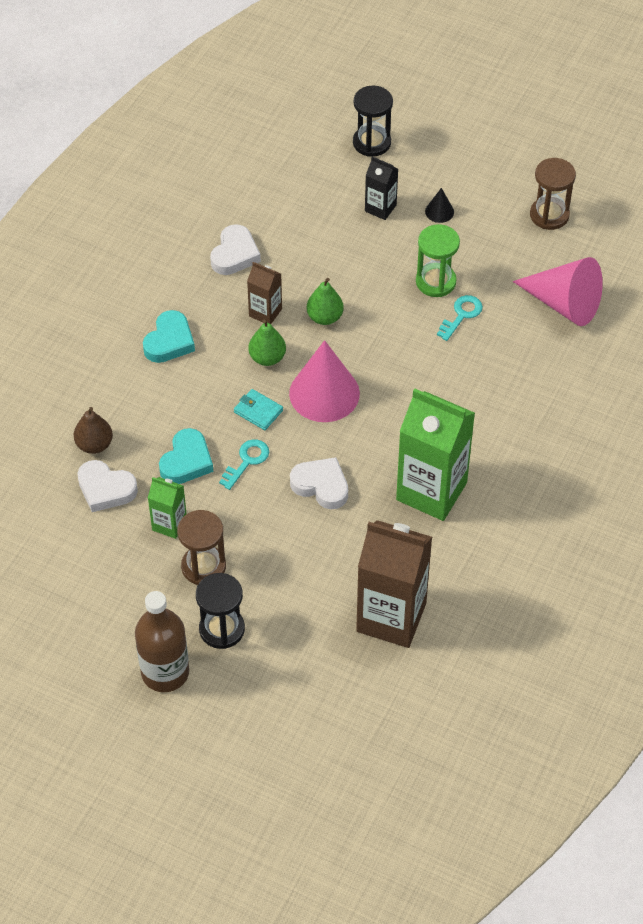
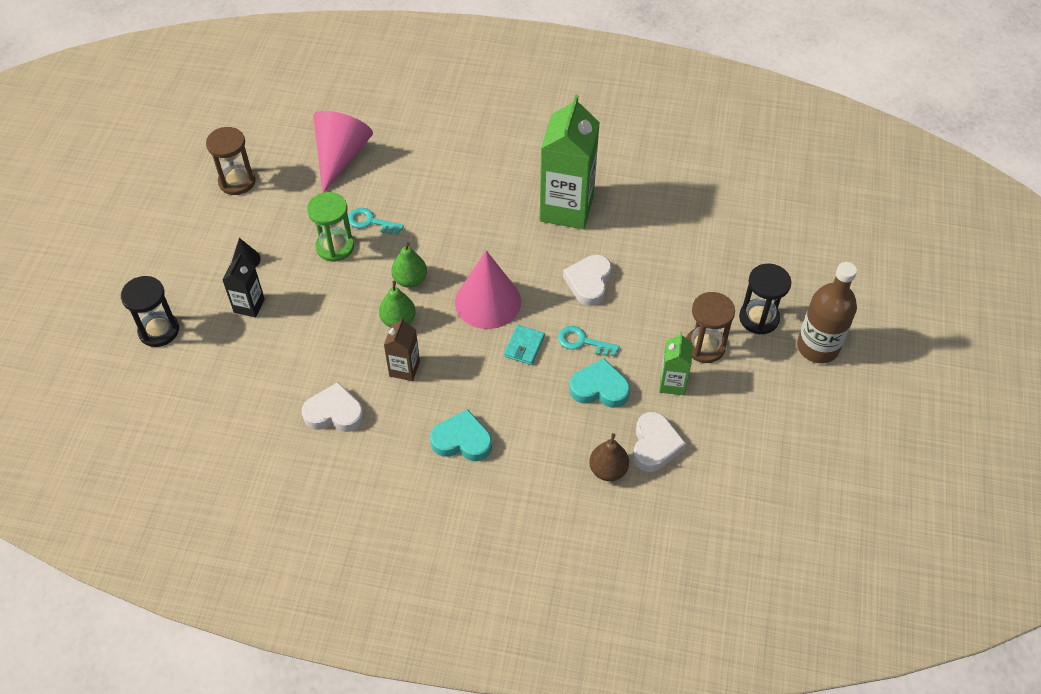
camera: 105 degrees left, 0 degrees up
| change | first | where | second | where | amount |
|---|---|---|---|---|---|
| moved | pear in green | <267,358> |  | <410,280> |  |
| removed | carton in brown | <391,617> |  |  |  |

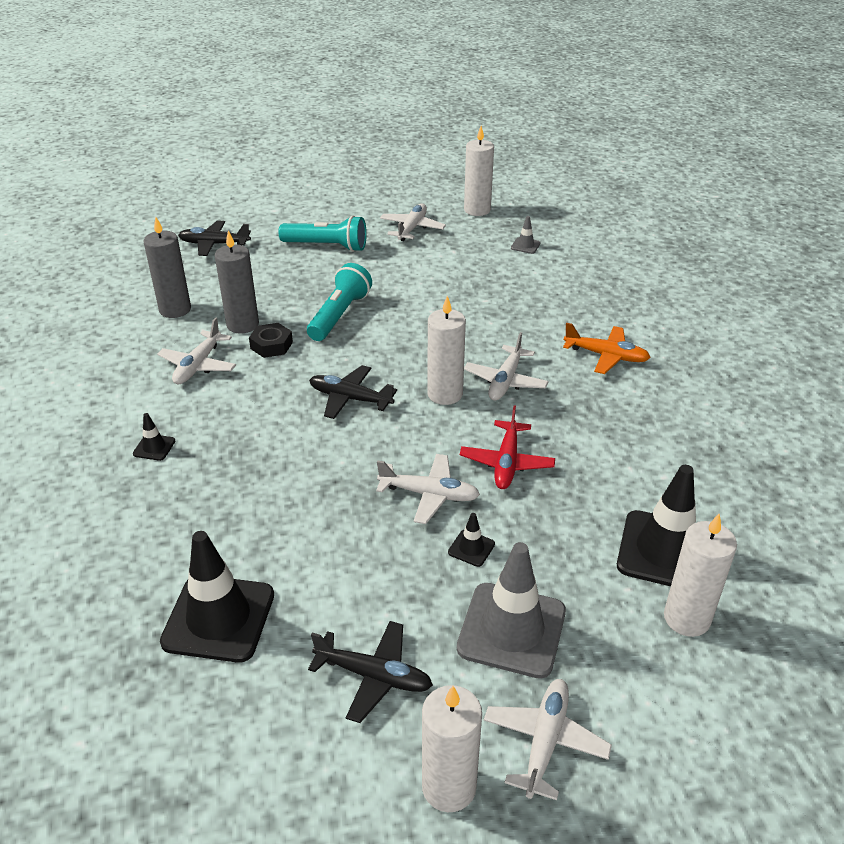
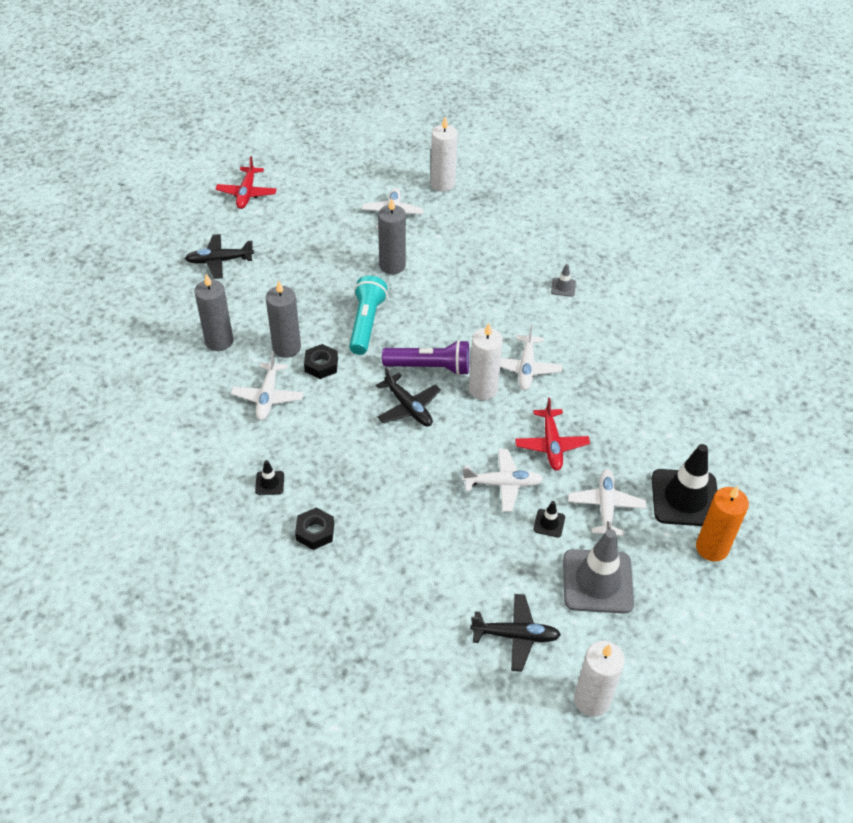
camera: 15 degrees left, 10 degrees up
| change | first | where | second | where | amount |
|---|---|---|---|---|---|
| removed | traffic cone in black | <219,618> |  |  |  |
| removed | flashlight in turquoise | <326,246> |  |  |  |
| turned | plane in black | <350,398> |  | <408,407> | 135 degrees counterclockwise |
| moved | plane in white | <545,741> |  | <605,506> |  |
| moved | traffic cone in grey | <525,246> |  | <563,287> |  |
| removed | plane in orange | <606,356> |  |  |  |
| recoloured | candle in white | <686,618> | candle in orange | <712,548> |  |
| added |  |  | plane in red | <247,193> |  |
| added |  |  | nut in black | <315,532> |  |
| added |  |  | candle in grey | <392,265> |  |
| added |  |  | flashlight in purple | <429,367> |  |

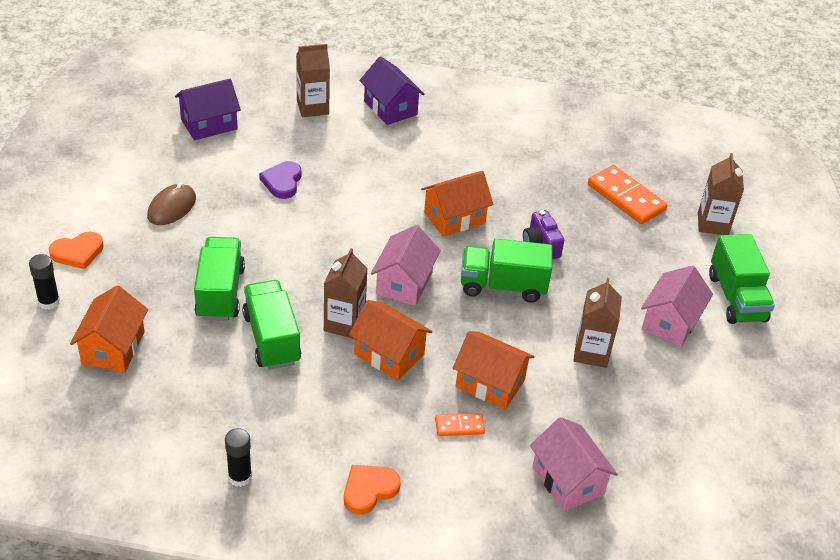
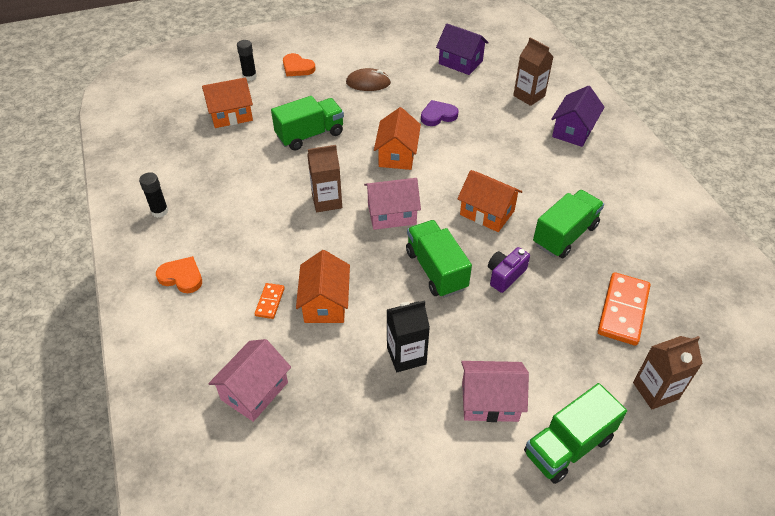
camera: 65 degrees right, 5 degrees up
| change | first | where | second | where | amount |
|---|---|---|---|---|---|
| moved | truck in green | <272,339> |  | <565,235> |  |
| moved | house in orange | <389,354> |  | <397,155> |  |
| turned | domino in orange | <459,426> |  | <270,302> | 45 degrees clockwise |
| recoloured | carton in brown | <591,352> | carton in black | <406,355> |  |

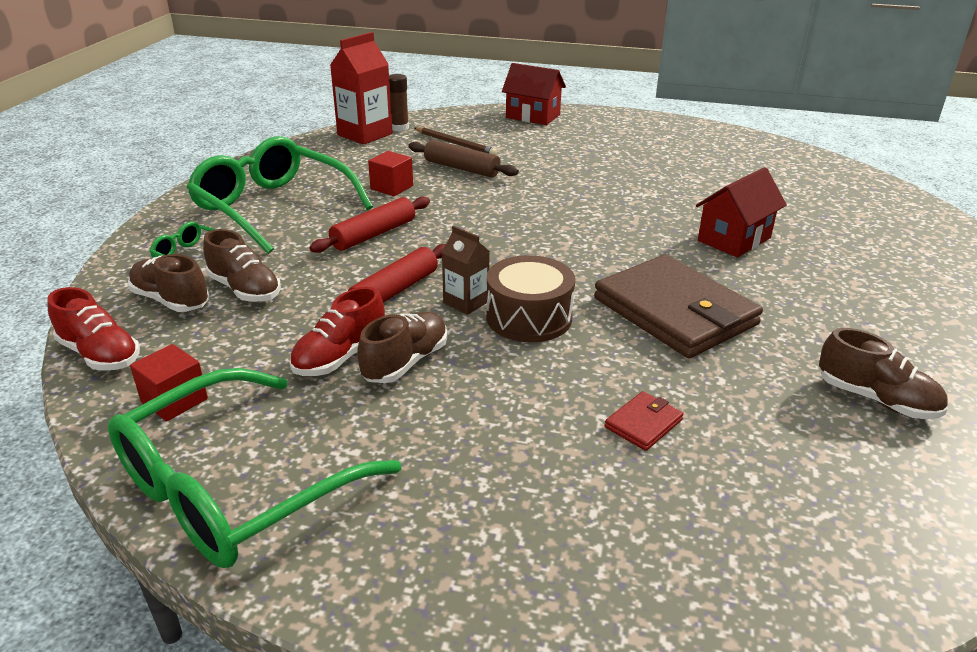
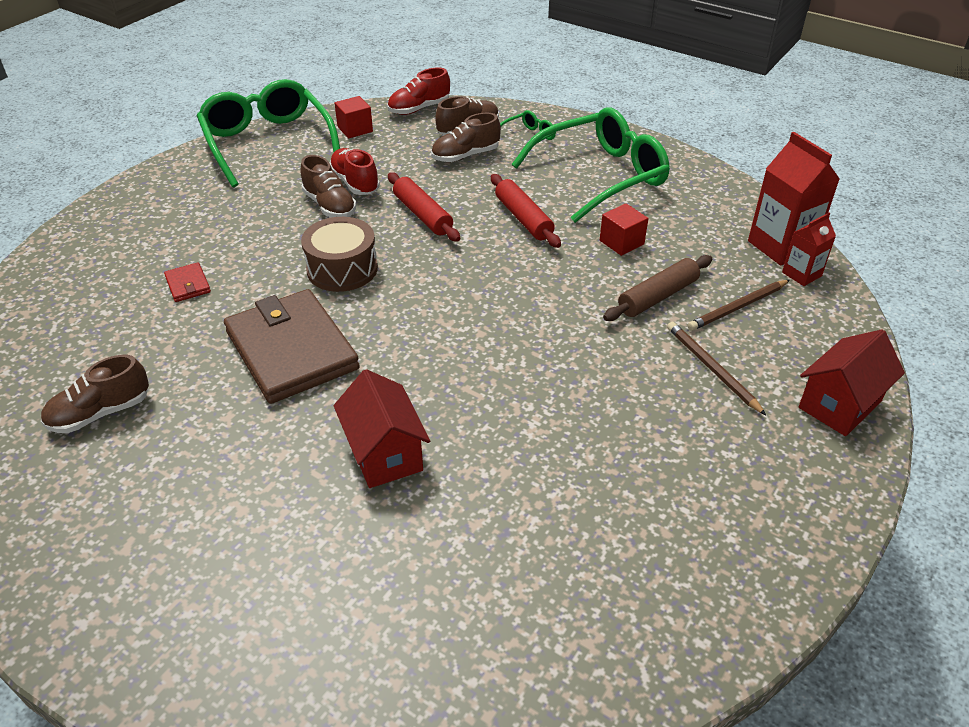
camera: 110 degrees right, 10 degrees up
| change | first | where | second | where | amount |
|---|---|---|---|---|---|
| replaced | glue stick in brown | <399,128> | carton in red | <801,274> |  |
| removed | carton in brown | <466,302> |  |  |  |
| turned | wallet in brown | <675,312> |  | <291,350> | 75 degrees clockwise |
| added |  |  | pencil in brown | <711,369> |  |

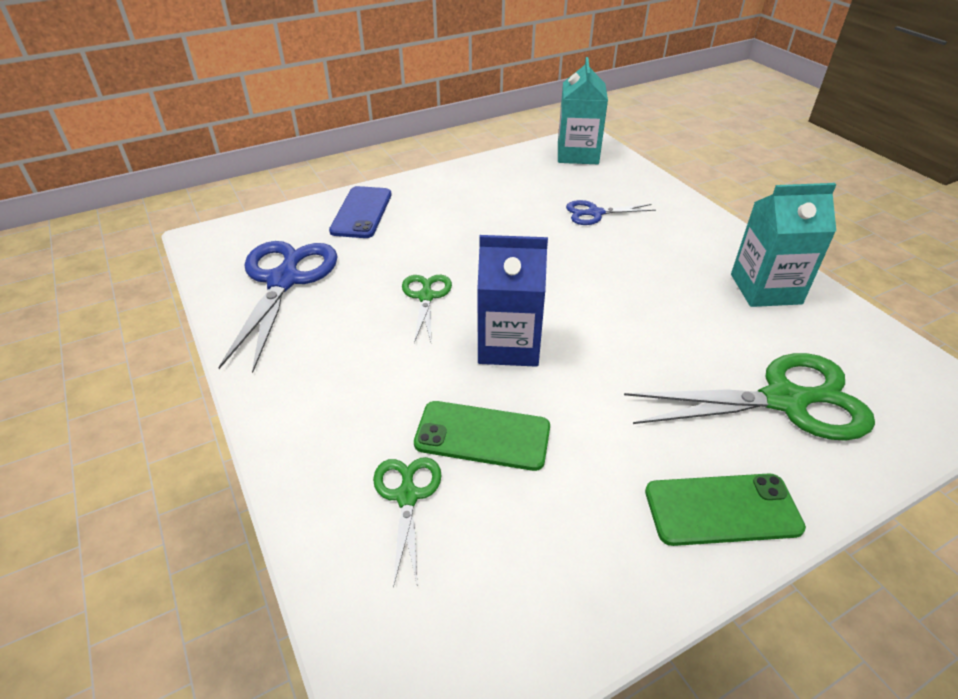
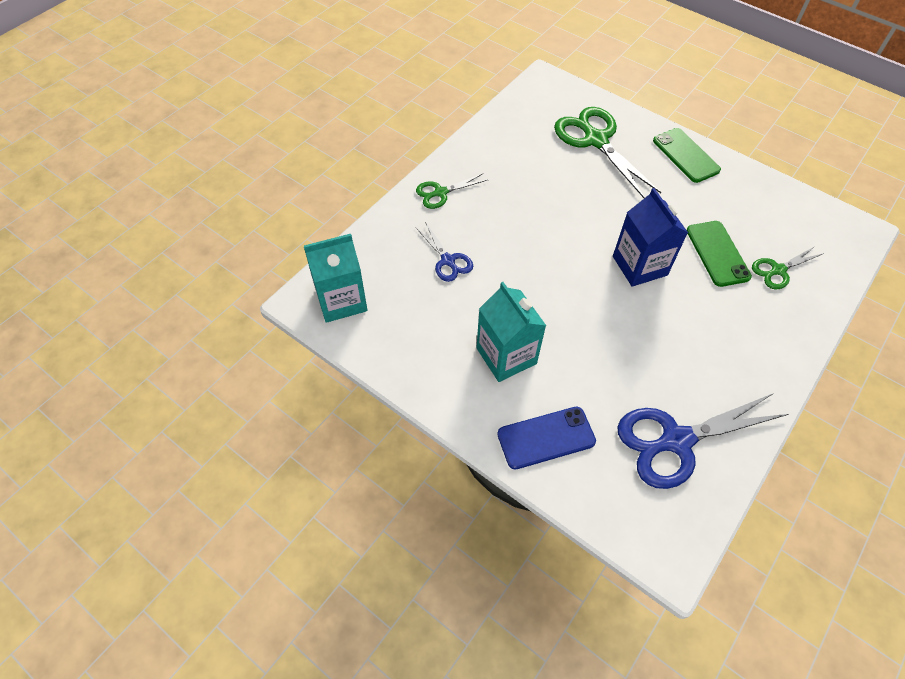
camera: 115 degrees left, 15 degrees up
| change | first | where | second | where | amount |
|---|---|---|---|---|---|
| moved | scissors in green | <426,297> |  | <440,192> |  |
| moved | carton in turquoise | <765,289> |  | <506,356> |  |

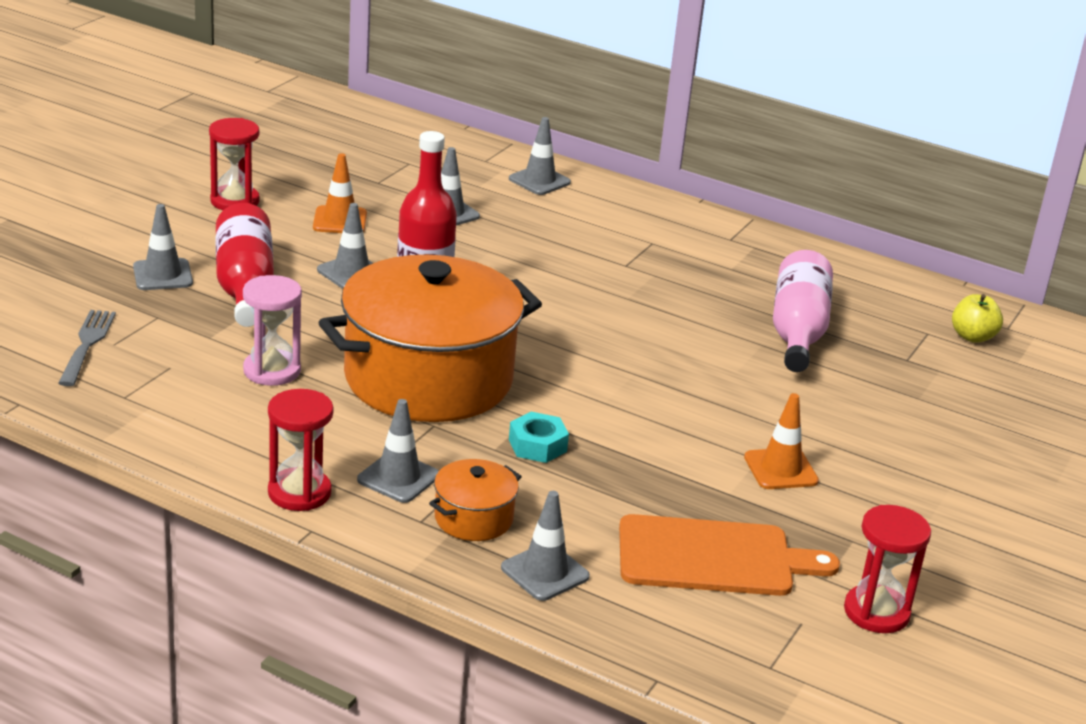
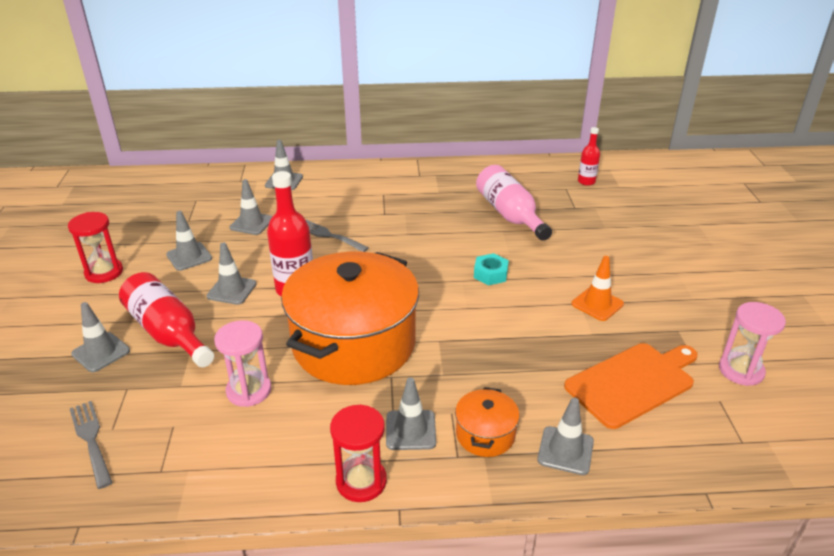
camera: 30 degrees left, 5 degrees up
| change | first | where | second | where | amount |
|---|---|---|---|---|---|
| recoloured | traffic cone in orange | <340,221> | traffic cone in grey | <189,256> |  |
| moved | nut in turquoise | <537,445> |  | <490,274> |  |
| recoloured | hourglass in red | <876,612> | hourglass in pink | <741,370> |  |
| replaced | apple in yellow | <972,337> | bottle in red | <586,181> |  |
| added |  |  | fork in grey | <329,236> |  |

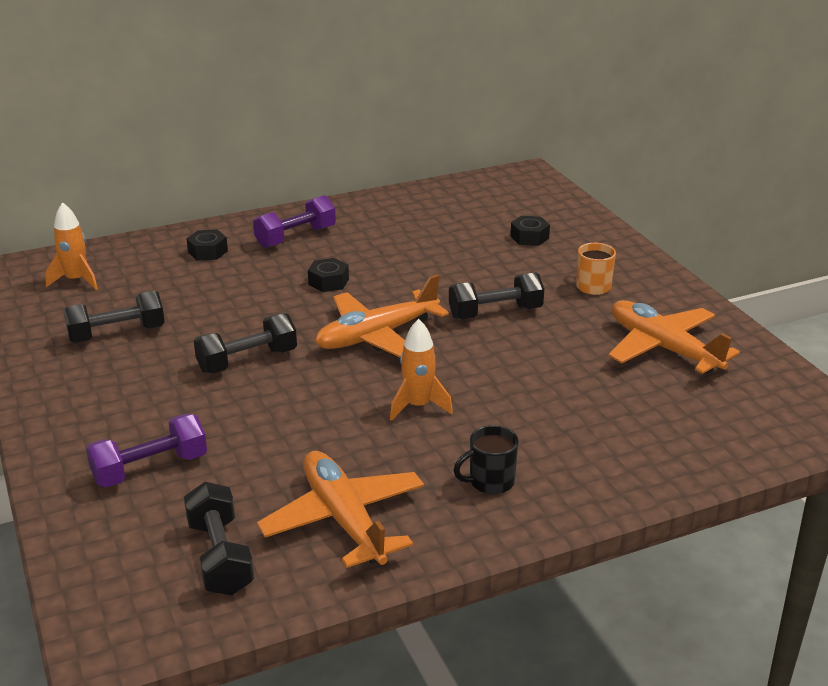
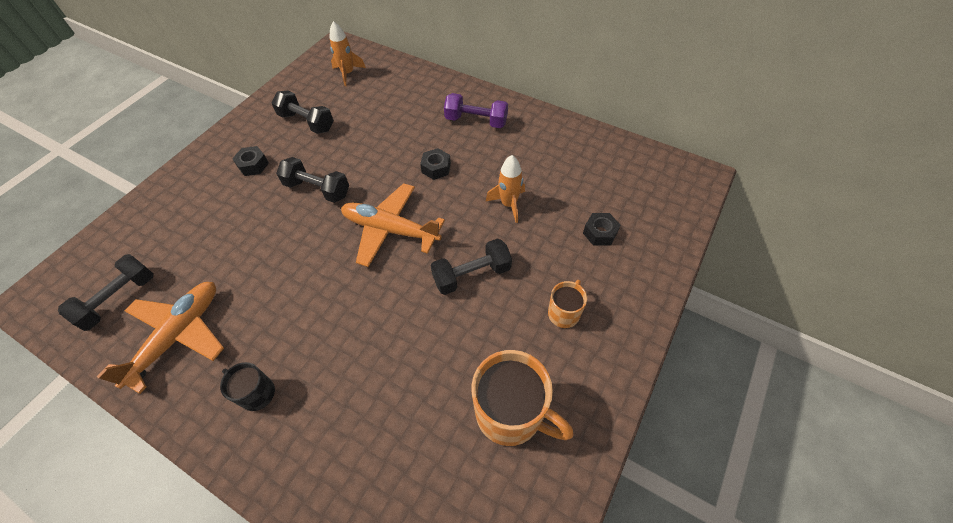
camera: 55 degrees right, 25 degrees up
| change | first | where | second | where | amount |
|---|---|---|---|---|---|
| removed | dumbbell in purple | <150,469> |  |  |  |
| moved | nut in black | <208,252> |  | <253,165> |  |
| moved | rocket in orange | <418,406> |  | <508,204> |  |
| turned | dumbbell in black | <495,313> |  | <472,275> | 60 degrees counterclockwise |
| replaced | plane in orange | <663,348> | mug in orange | <511,413> |  |

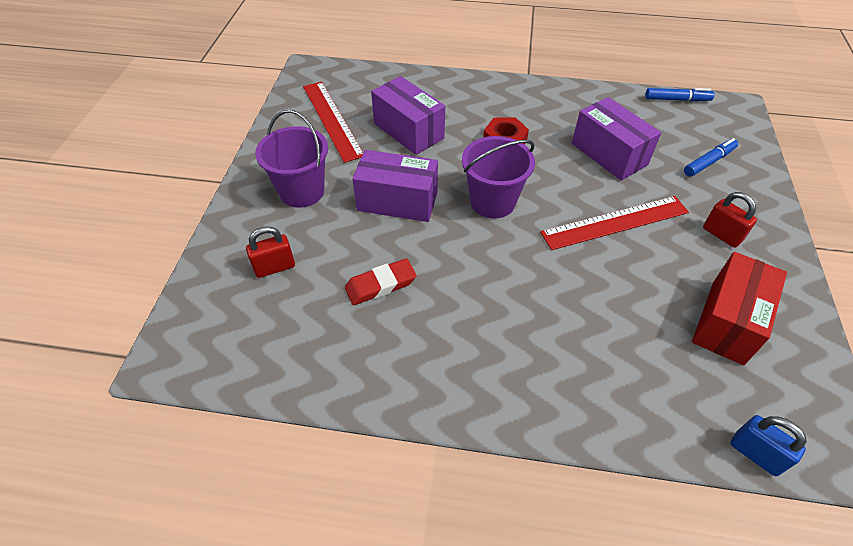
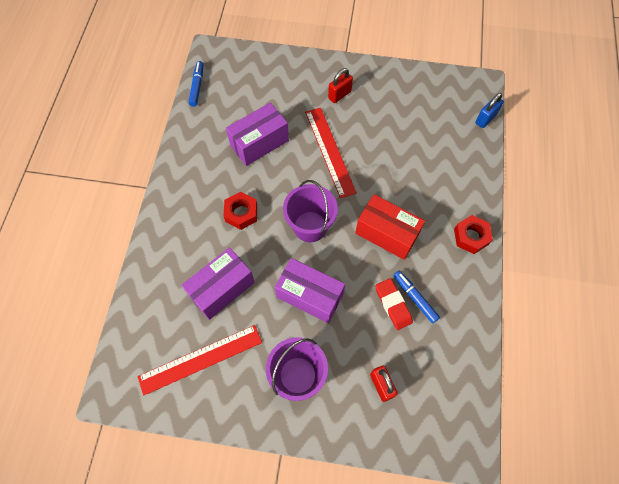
camera: 90 degrees left, 15 degrees up
| change | first | where | second | where | amount |
|---|---|---|---|---|---|
| turned | box in purple | <397,201> |  | <309,296> | 75 degrees counterclockwise |
| moved | marker in blue | <709,162> |  | <415,298> |  |
| moved | box in red | <727,322> |  | <386,234> |  |
| added |  |  | nut in red | <471,237> |  |

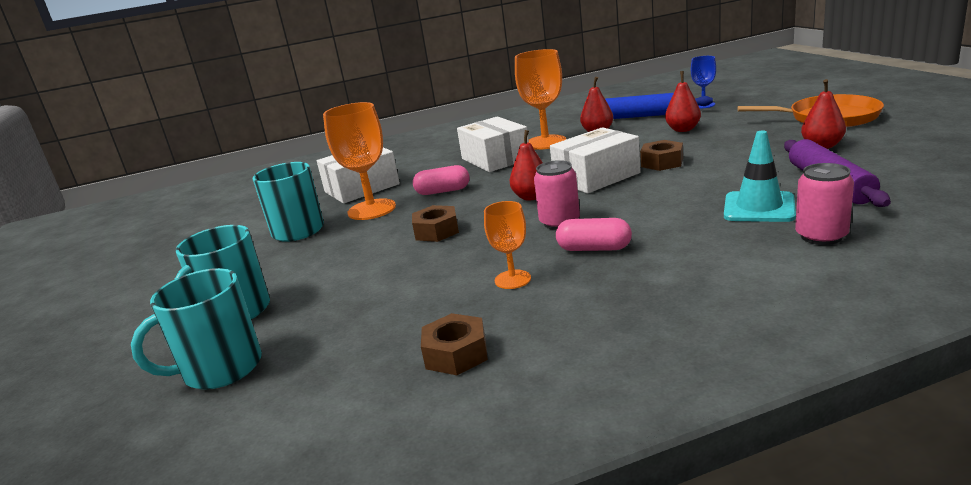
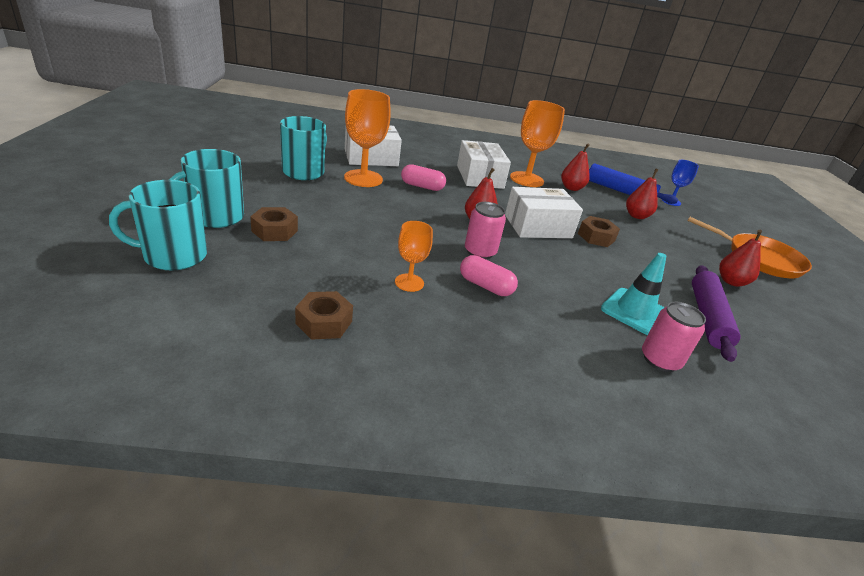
camera: 10 degrees right, 10 degrees up
| change | first | where | second | where | amount |
|---|---|---|---|---|---|
| moved | nut in brown | <436,231> |  | <274,231> |  |

